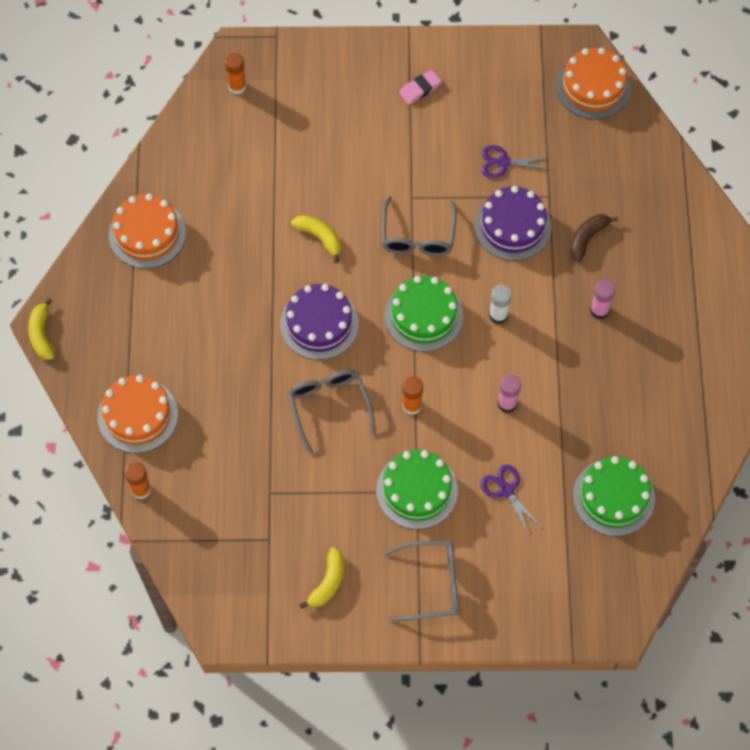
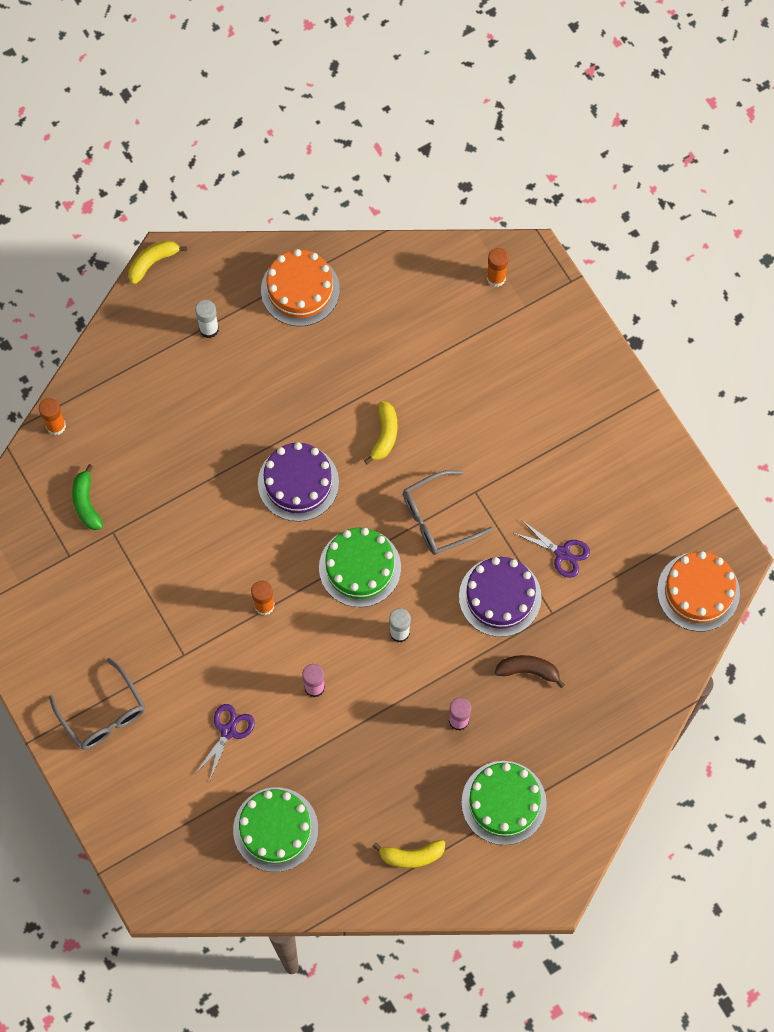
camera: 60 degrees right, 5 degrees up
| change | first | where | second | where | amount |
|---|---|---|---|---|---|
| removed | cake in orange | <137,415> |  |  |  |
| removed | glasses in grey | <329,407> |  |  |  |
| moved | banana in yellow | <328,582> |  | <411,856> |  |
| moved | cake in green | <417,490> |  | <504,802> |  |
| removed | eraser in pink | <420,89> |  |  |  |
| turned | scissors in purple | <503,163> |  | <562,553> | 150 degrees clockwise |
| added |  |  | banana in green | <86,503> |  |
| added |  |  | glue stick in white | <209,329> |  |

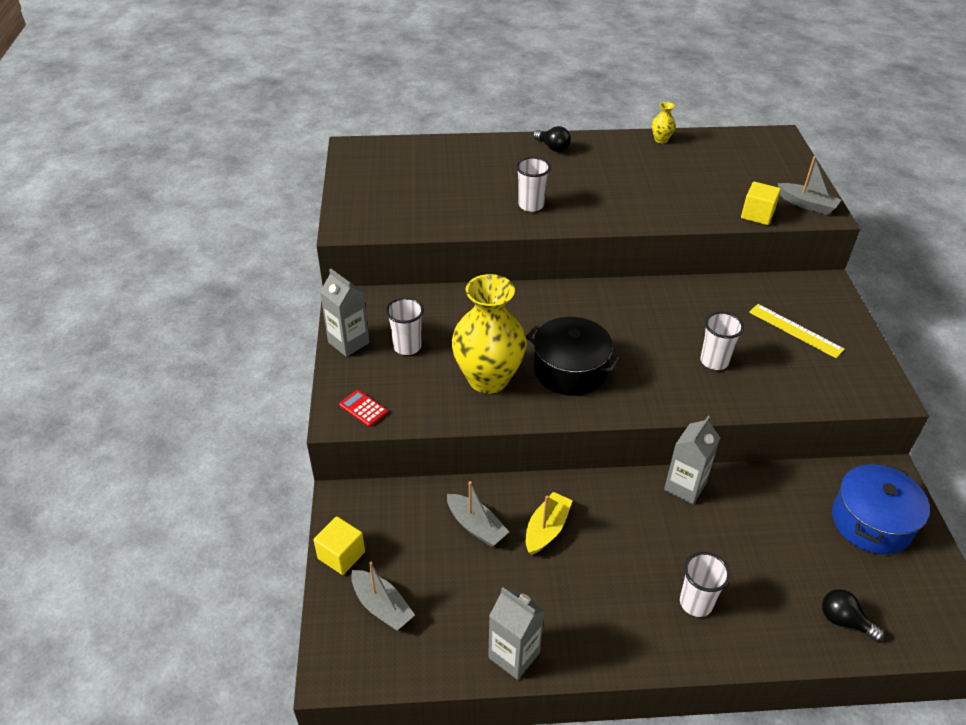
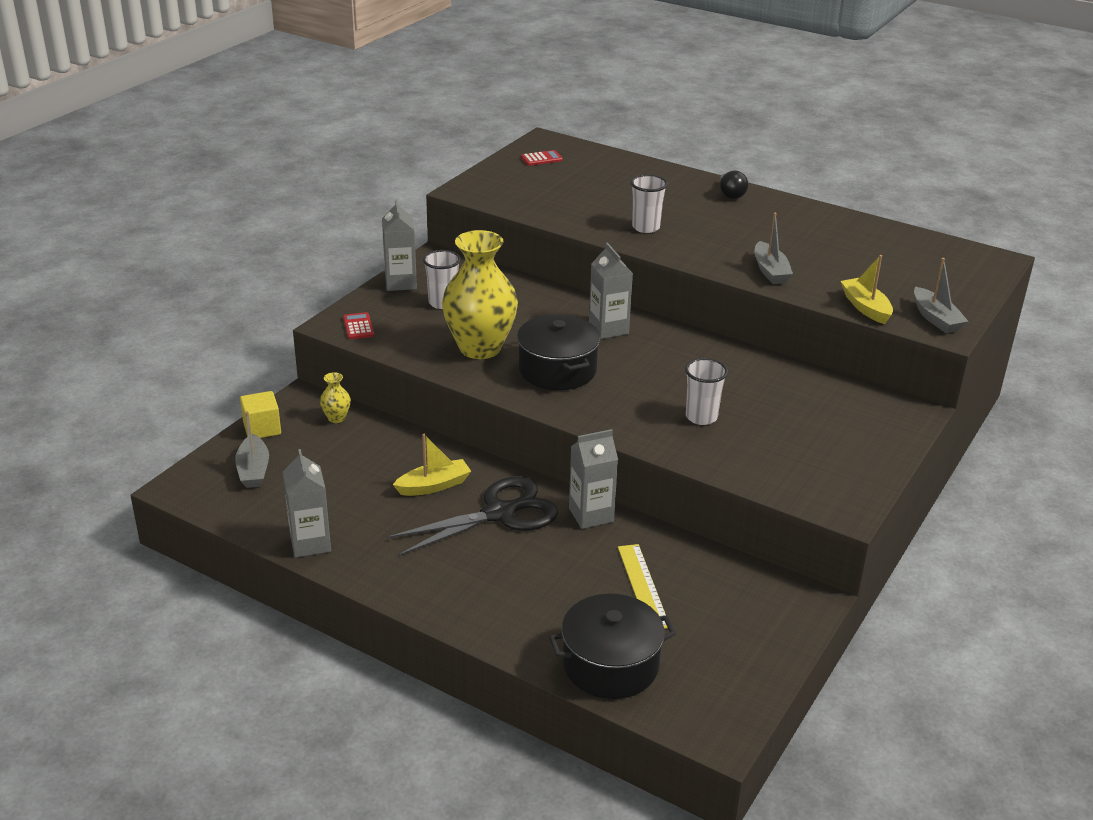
camera: 35 degrees right, 10 degrees down
| change | first | where | second | where | amount |
|---|---|---|---|---|---|
| moved | boat in grey | <476,526> |  | <770,271> |  |
| moved | vase in yellow | <661,140> |  | <336,418> |  |
| removed | cup in white | <696,603> |  |  |  |
| replaced | cube in yellow | <757,215> | boat in yellow | <865,307> |  |
| moved | ruler in yellow | <795,330> |  | <643,586> |  |
| replaced | light bulb in black | <844,621> | pot in black | <610,665> |  |
| removed | pot in blue | <871,522> |  |  |  |
| added |  |  | scissors in black | <499,513> |  |
| added |  |  | calculator in red | <541,159> |  |
| added |  |  | carton in grey | <608,329> |  |

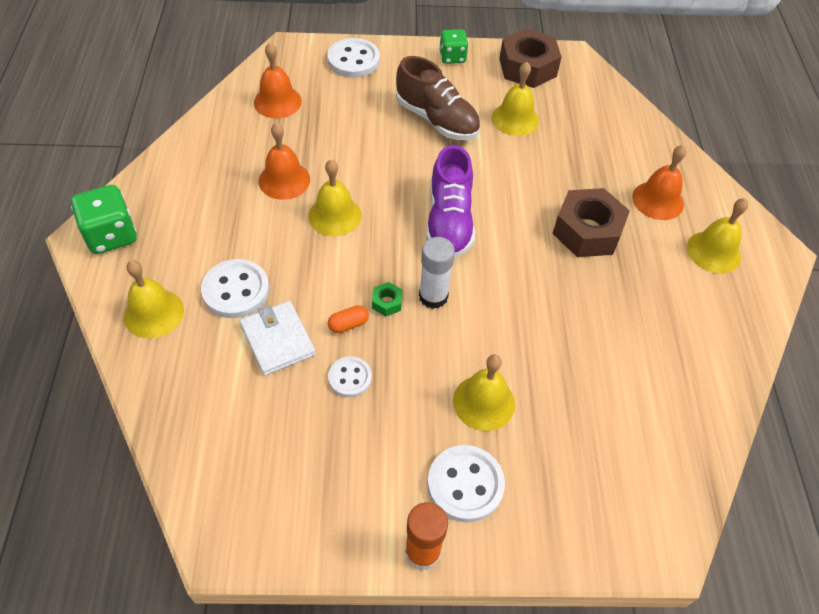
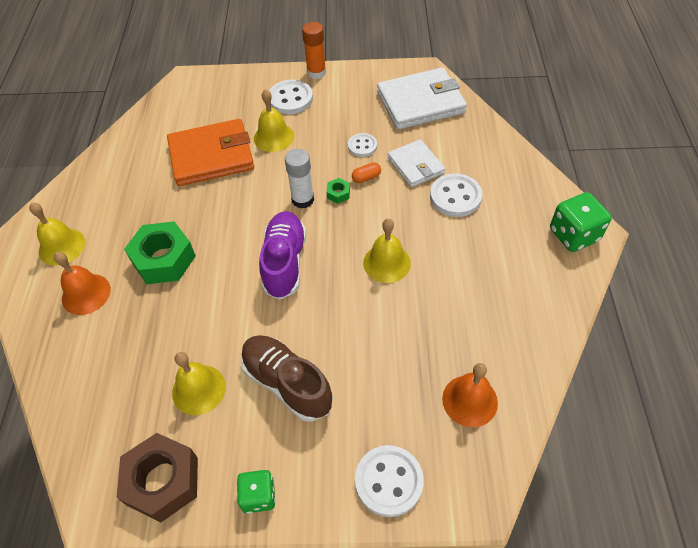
camera: 175 degrees left, 0 degrees up
| change | first | where | second | where | amount |
|---|---|---|---|---|---|
| removed | bell in yellow | <154,313> |  |  |  |
| removed | bell in orange | <284,180> |  |  |  |
| recoloured | nut in brown | <587,231> | nut in green | <164,259> |  |
| added |  |  | wallet in orange | <211,156> |  |
| added |  |  | wallet in white | <420,102> |  |

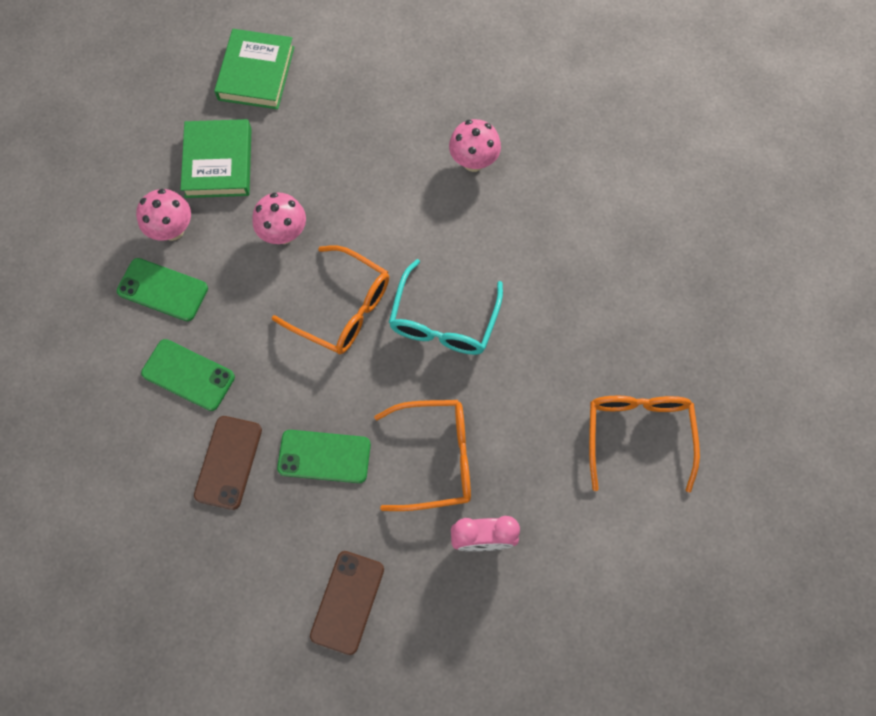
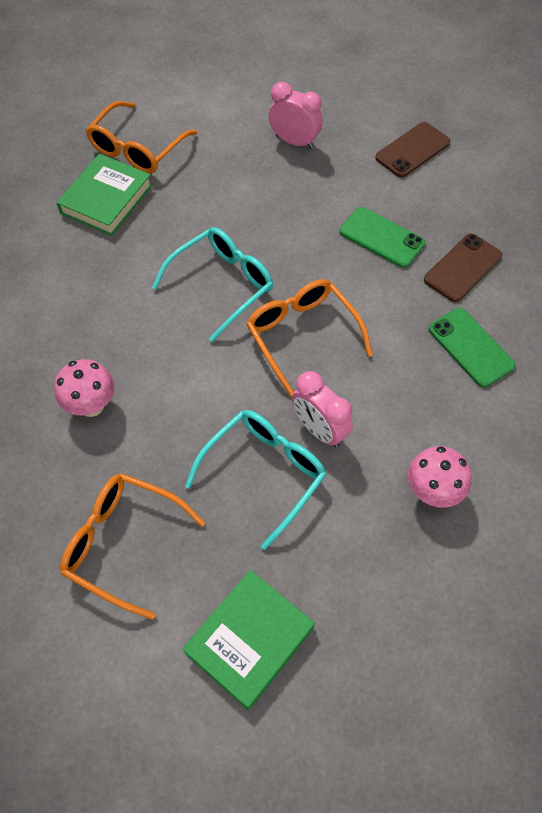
camera: 150 degrees left, 10 degrees down
| change | first | where | second | where | amount |
|---|---|---|---|---|---|
| removed | phone in green | <163,290> |  |  |  |
| moved | book in green | <218,162> |  | <106,199> |  |
| replaced | mushroom in pink | <284,233> | clock in pink | <319,429> |  |
| moved | glasses in orange | <436,458> |  | <123,543> |  |
| added |  |  | glasses in turquoise | <264,473> |  |

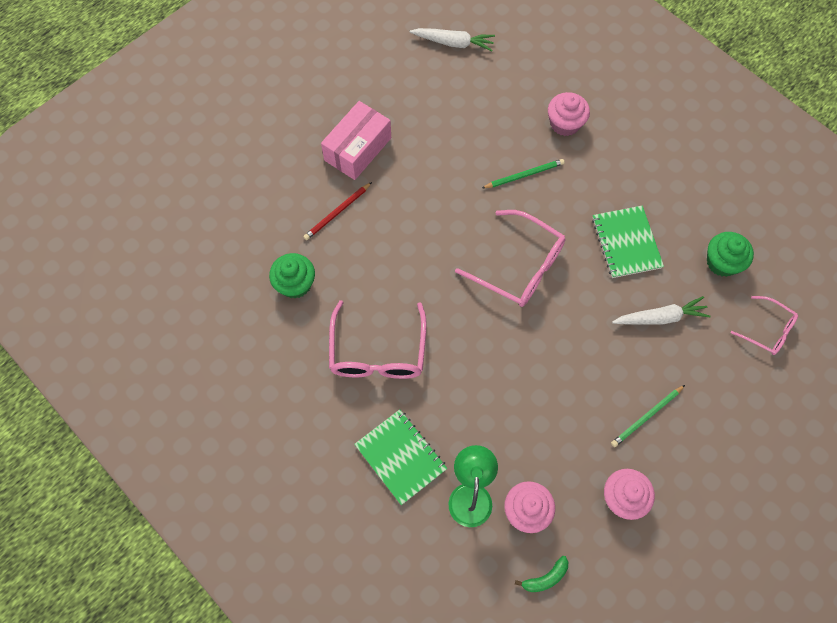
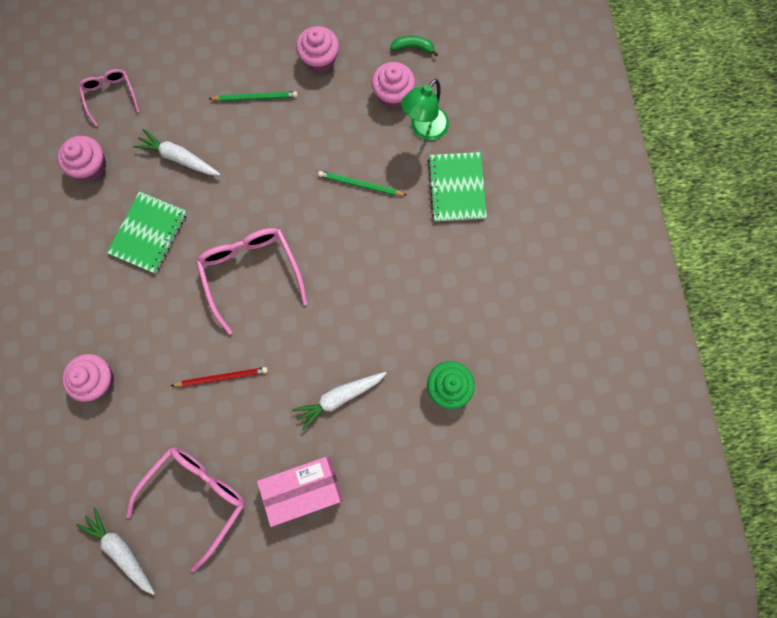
camera: 145 degrees left, 10 degrees up
| change | first | where | second | where | amount |
|---|---|---|---|---|---|
| moved | pencil in red | <337,212> |  | <222,377> |  |
| moved | glasses in pink | <378,352> |  | <196,496> |  |
| moved | pencil in green | <524,175> |  | <360,185> |  |
| recoloured | cupcake in green | <722,262> | cupcake in pink | <91,166> |  |
| added |  |  | carrot in white | <339,397> |  |

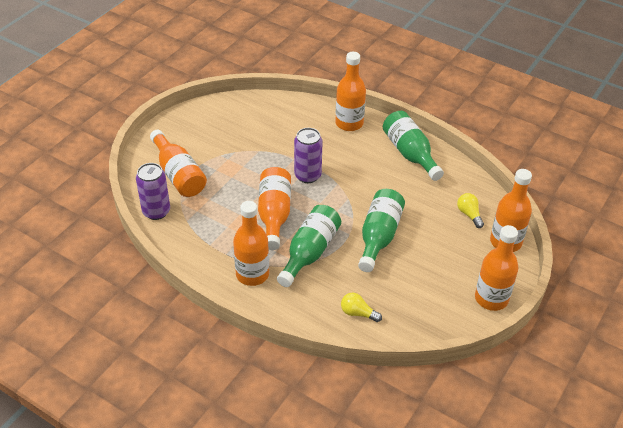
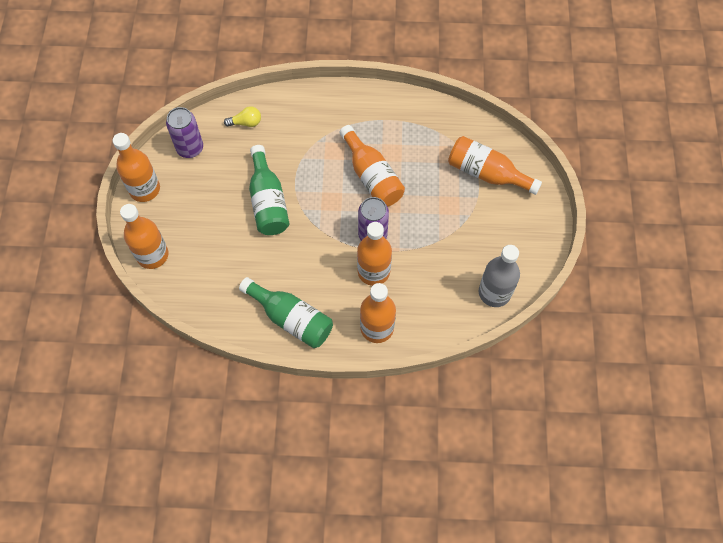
camera: 150 degrees right, 20 degrees up
| change | first | where | second | where | amount |
|---|---|---|---|---|---|
| moved | can in purple | <156,211> |  | <190,148> |  |
| moved | bottle in orange | <252,274> |  | <373,271> |  |
| removed | bottle in green | <309,252> |  |  |  |
| removed | light bulb in yellow | <469,214> |  |  |  |
| added |  |  | bottle in grey | <494,292> |  |

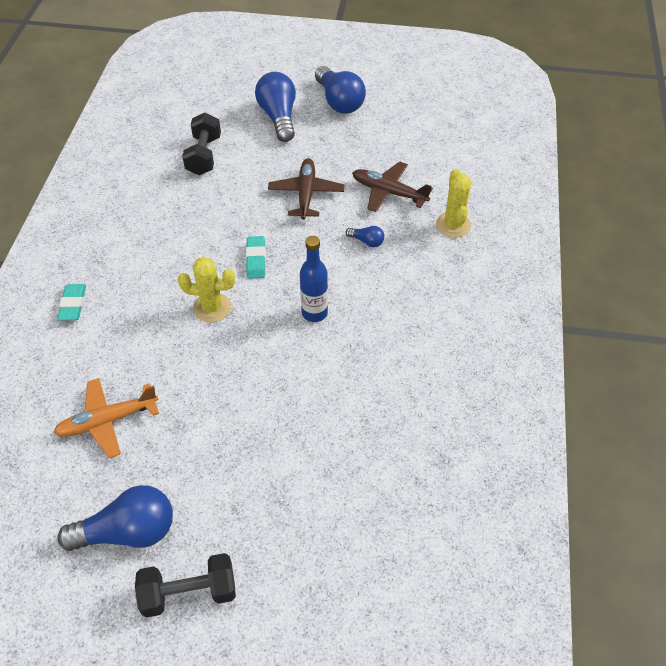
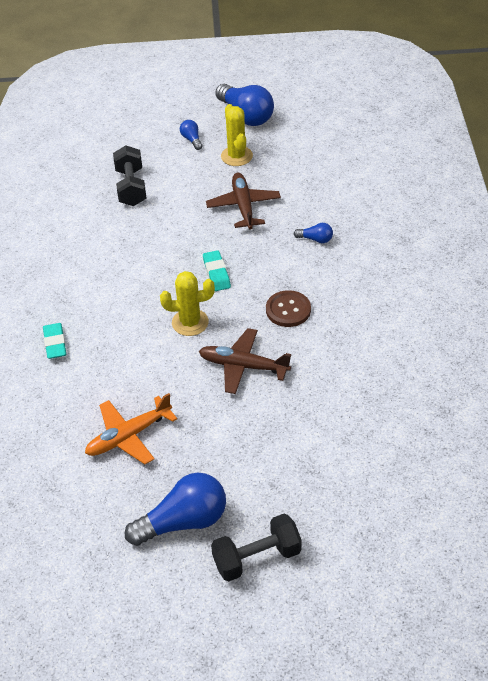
camera: 10 degrees left, 5 degrees down
| change | first | where | second | where | amount |
|---|---|---|---|---|---|
| resized | light bulb in blue | <278,117> |  | <191,139> | x0.46 |
| replaced | bottle in blue | <314,313> | button in brown | <288,310> |  |
| moved | plane in brown | <389,192> |  | <243,366> |  |
| moved | cactus in yellow | <453,225> |  | <236,156> |  |

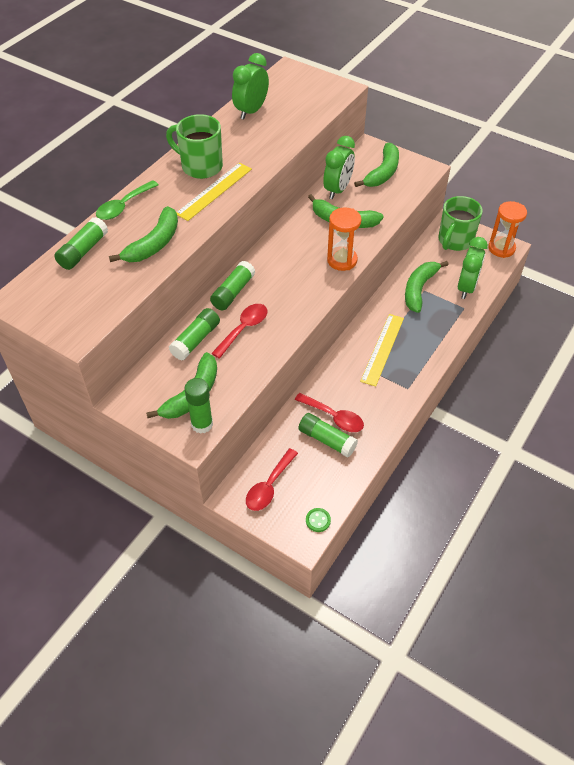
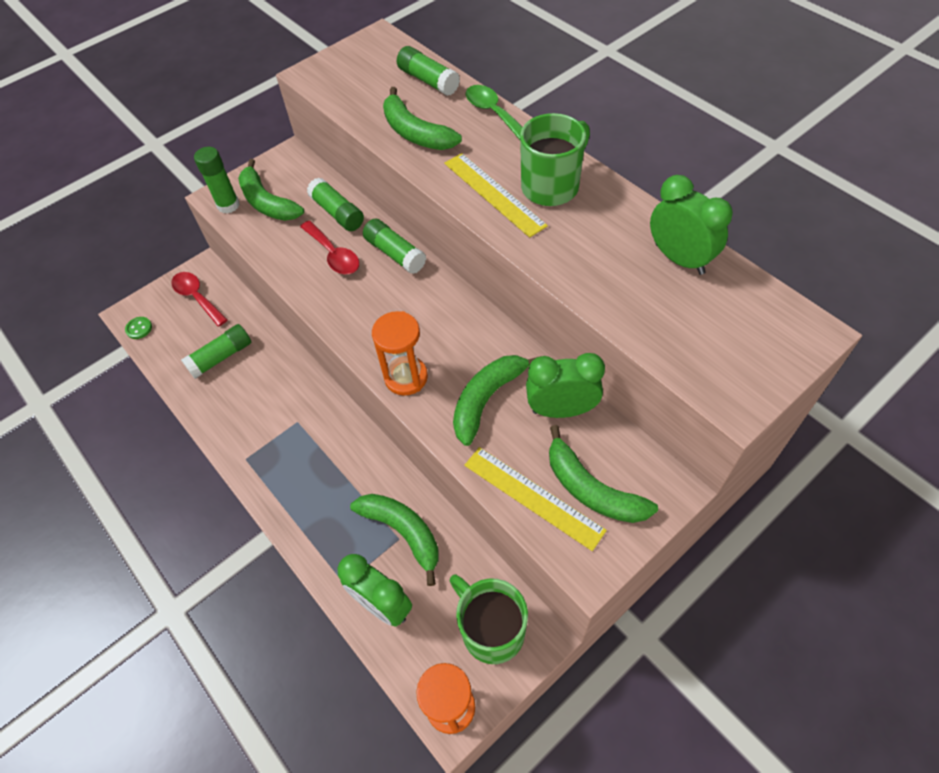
camera: 110 degrees right, 5 degrees up
| change | first | where | second | where | amount |
|---|---|---|---|---|---|
| removed | spoon in red | <333,417> |  |  |  |
| turned | clock in green | <337,190> |  | <561,410> | 135 degrees clockwise |
| moved | ruler in yellow | <382,349> |  | <533,497> |  |

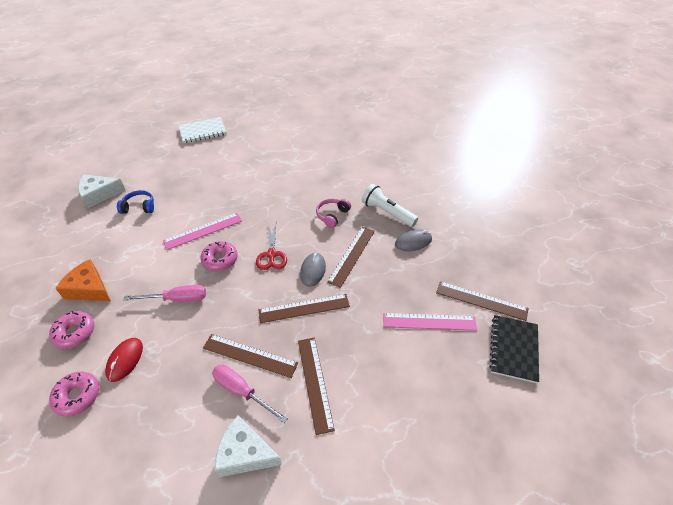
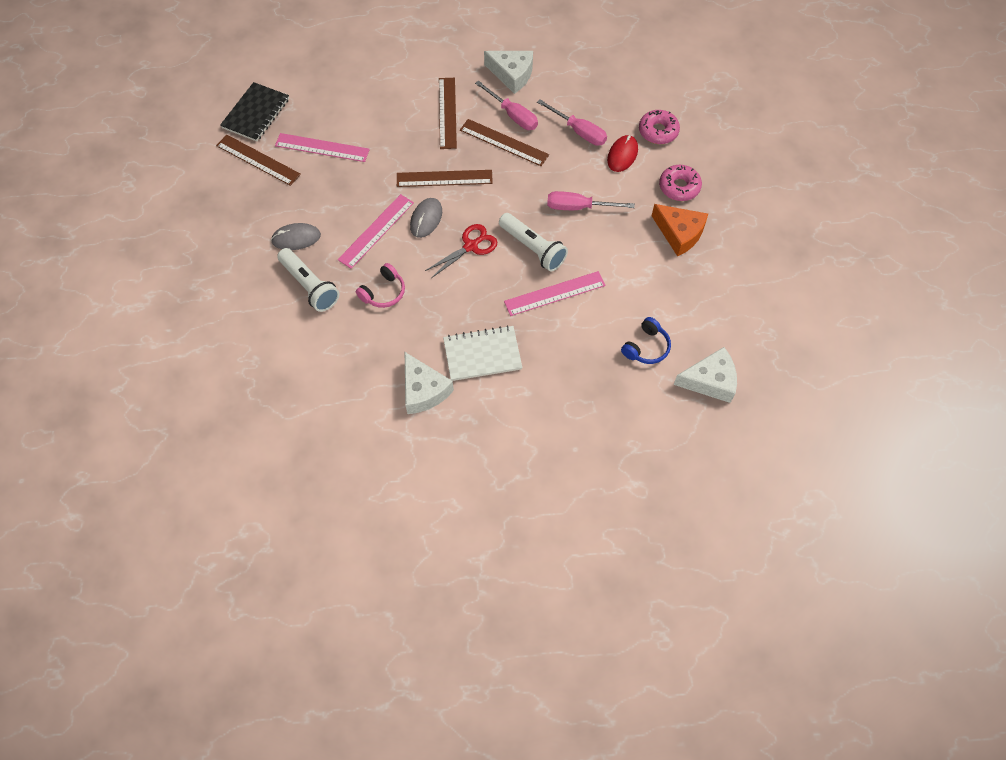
camera: 170 degrees left, 15 degrees up
| change | first | where | second | where | amount |
|---|---|---|---|---|---|
| turned | headphones in blue | <139,207> |  | <646,347> | 60 degrees counterclockwise |
| moved | notebook in white | <202,131> |  | <482,354> |  |
| replaced | donut in pink | <220,260> | flashlight in white | <533,248> |  |
| turned | scissors in red | <271,254> |  | <471,246> | 45 degrees clockwise |
| recoloured | ruler in brown | <351,255> | ruler in pink | <376,231> |  |
| added |  |  | cheese in white | <423,390> |  |
| added |  |  | screwdriver in pink | <579,131> |  |

